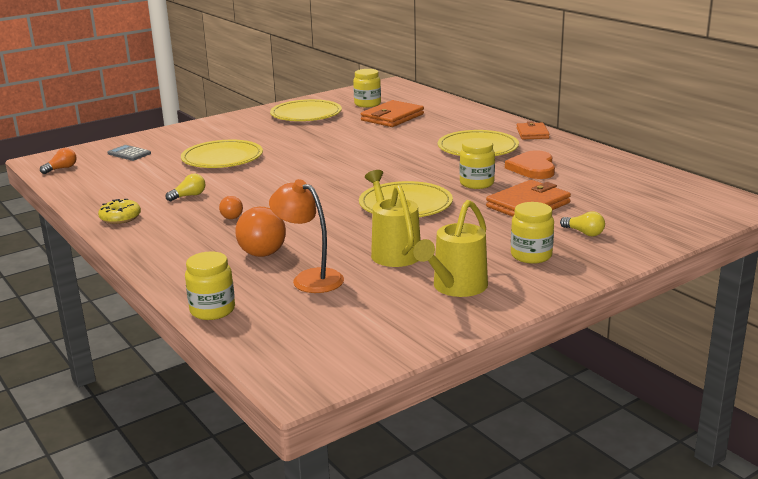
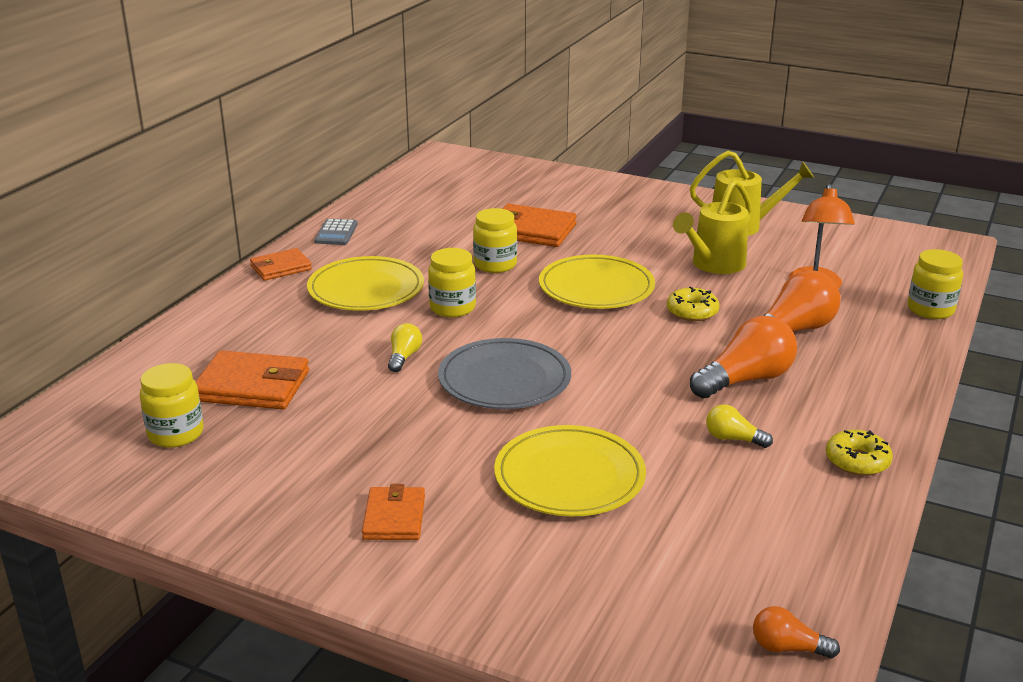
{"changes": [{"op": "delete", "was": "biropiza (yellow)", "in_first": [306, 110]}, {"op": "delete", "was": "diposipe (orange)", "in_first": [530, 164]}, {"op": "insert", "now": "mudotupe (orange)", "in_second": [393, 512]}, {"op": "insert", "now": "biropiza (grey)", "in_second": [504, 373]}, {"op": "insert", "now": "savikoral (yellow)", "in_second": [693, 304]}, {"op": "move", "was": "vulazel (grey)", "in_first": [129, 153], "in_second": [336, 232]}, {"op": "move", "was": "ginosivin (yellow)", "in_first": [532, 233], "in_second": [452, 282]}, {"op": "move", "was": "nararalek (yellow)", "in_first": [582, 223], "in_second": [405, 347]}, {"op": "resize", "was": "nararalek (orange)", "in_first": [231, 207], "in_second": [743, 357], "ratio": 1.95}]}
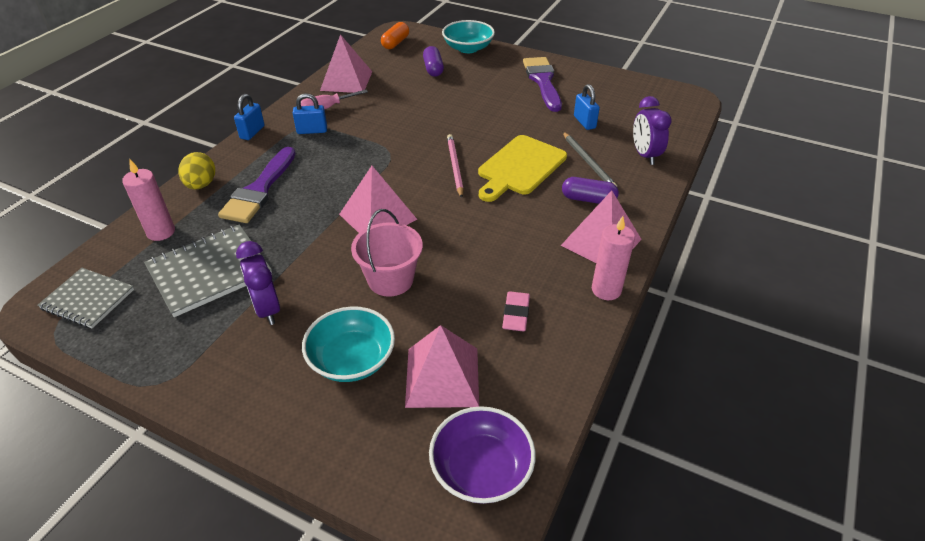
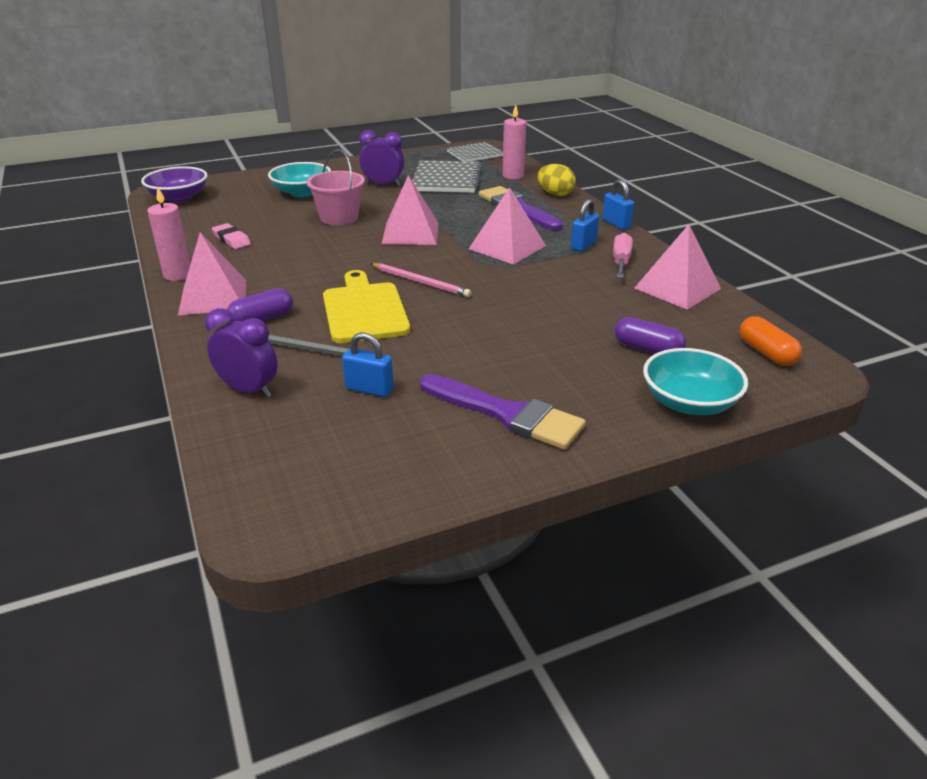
{"changes": [{"op": "move", "was": "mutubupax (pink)", "in_first": [442, 366], "in_second": [507, 225]}]}
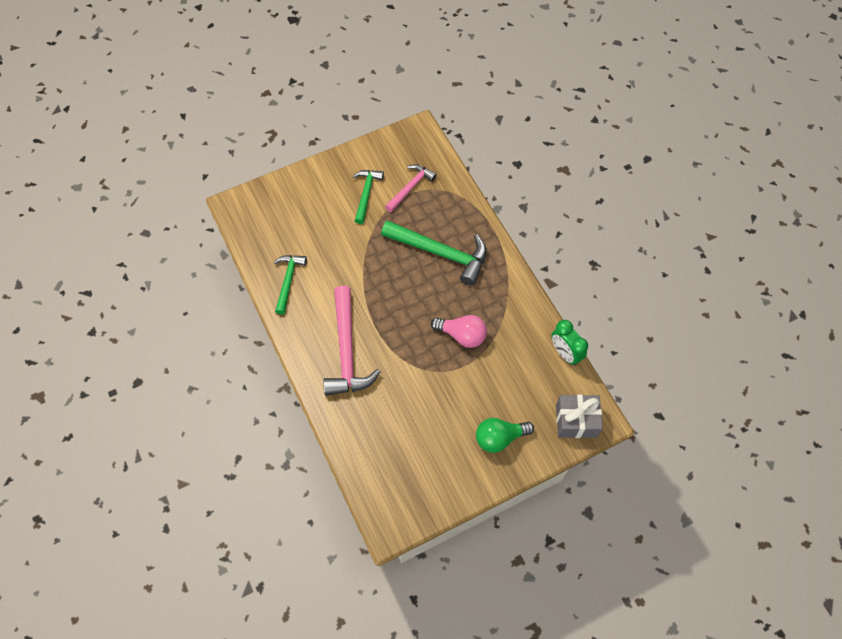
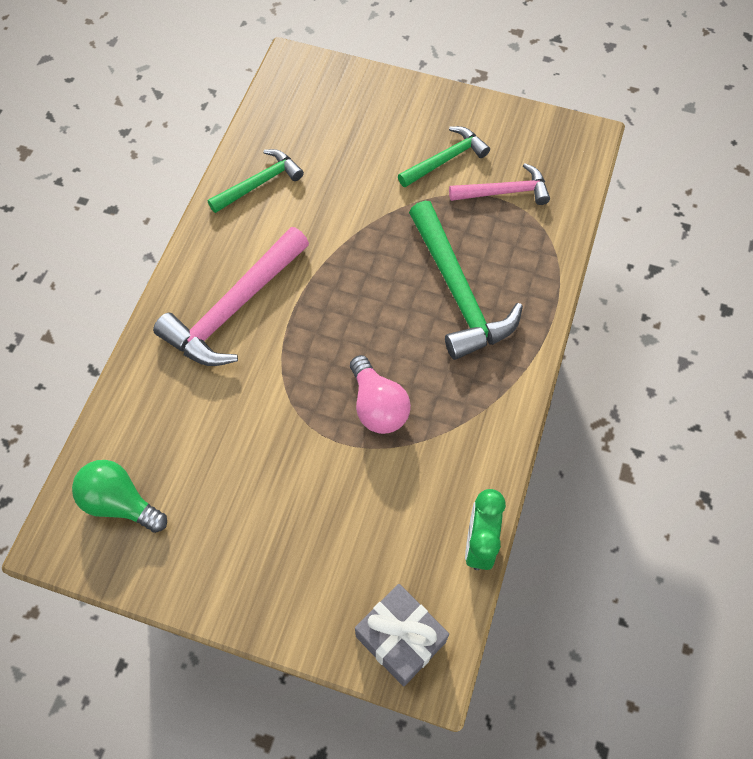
{"changes": [{"op": "move", "was": "nararalek (green)", "in_first": [505, 435], "in_second": [119, 496]}]}
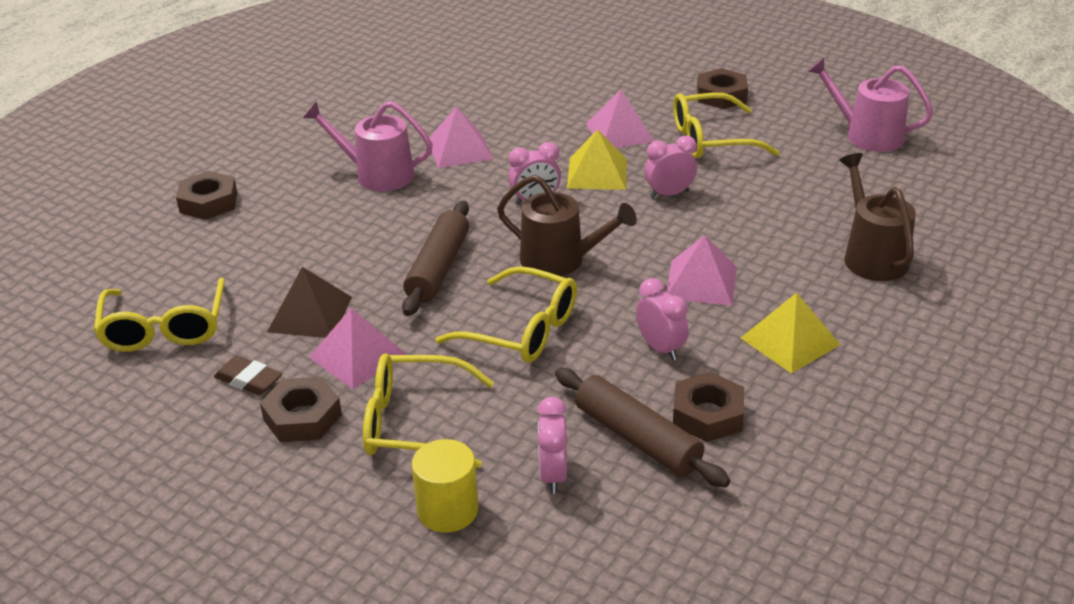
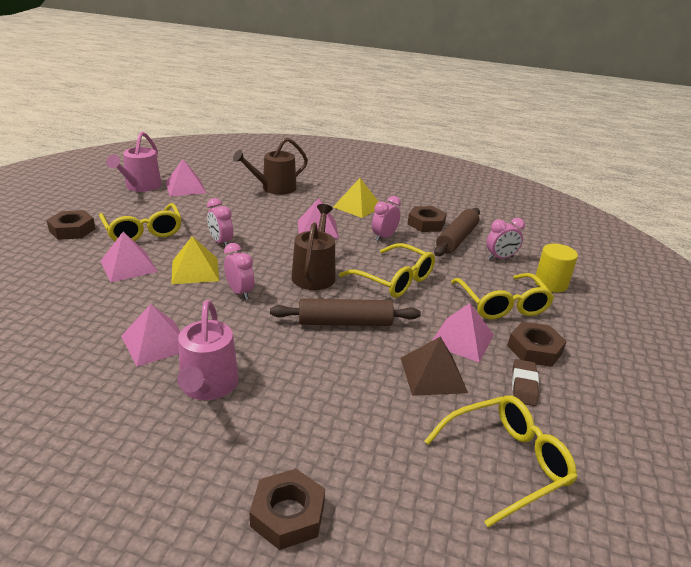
{"changes": [{"op": "insert", "now": "mutubupax (pink)", "in_second": [186, 178]}, {"op": "rotate", "was": "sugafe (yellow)", "in_first": [506, 314], "in_second": [387, 270], "clockwise": 120}]}
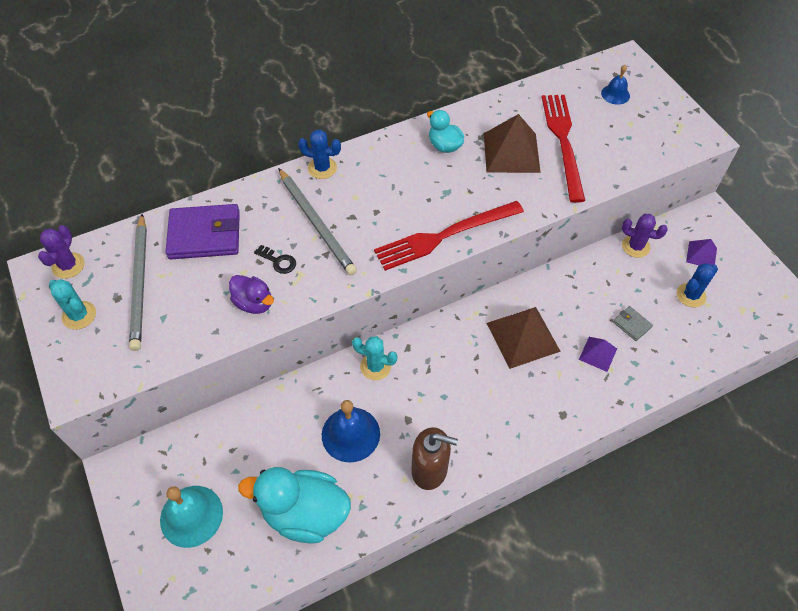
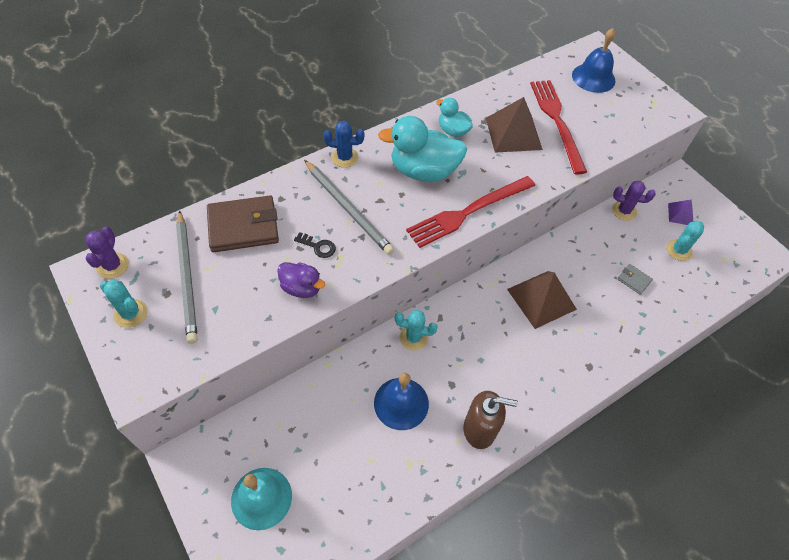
{"changes": [{"op": "delete", "was": "mutubupax (purple)", "in_first": [598, 354]}, {"op": "move", "was": "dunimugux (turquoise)", "in_first": [294, 505], "in_second": [422, 148]}, {"op": "recolor", "was": "mudotupe (purple)", "now": "mudotupe (brown)", "in_first": [203, 231], "in_second": [243, 223]}, {"op": "recolor", "was": "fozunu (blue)", "now": "fozunu (turquoise)", "in_first": [697, 285], "in_second": [685, 241]}, {"op": "resize", "was": "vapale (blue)", "in_first": [615, 85], "in_second": [593, 60], "ratio": 1.71}]}
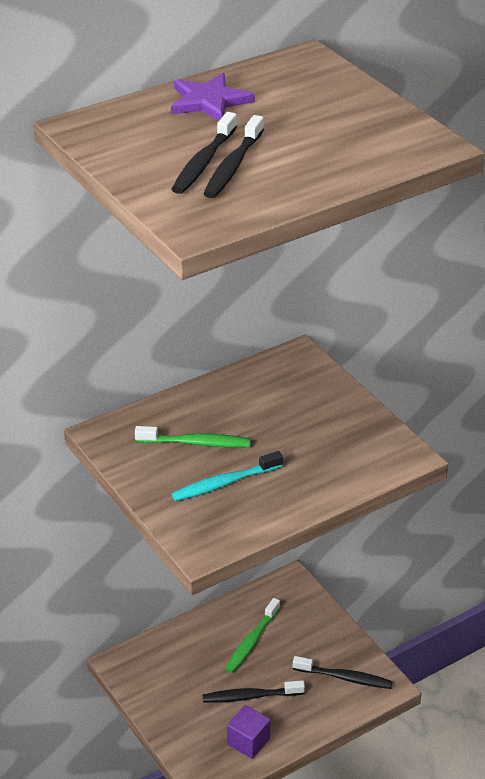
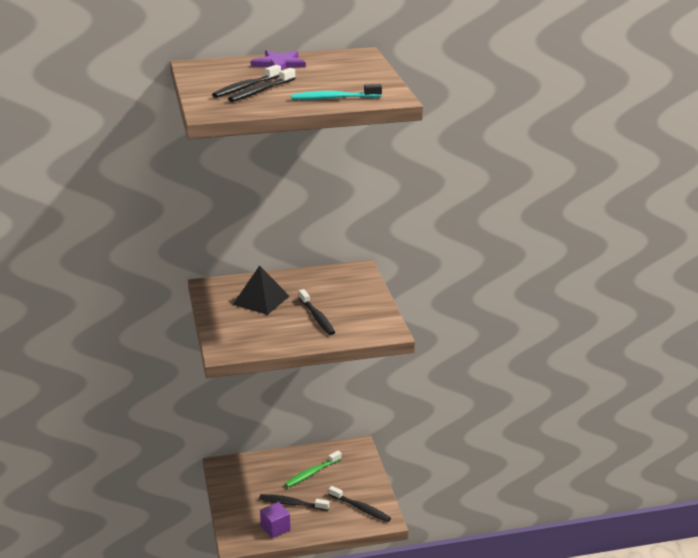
{"changes": [{"op": "insert", "now": "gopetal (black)", "in_second": [316, 312]}, {"op": "move", "was": "gopetal (turquoise)", "in_first": [227, 476], "in_second": [336, 92]}, {"op": "replace", "was": "gopetal (green)", "now": "mutubupax (black)", "in_first": [193, 436], "in_second": [261, 290]}]}
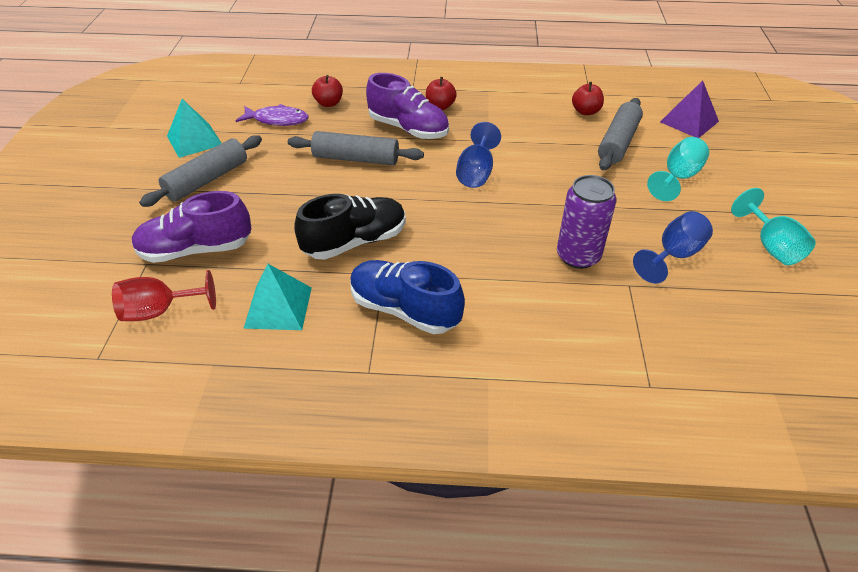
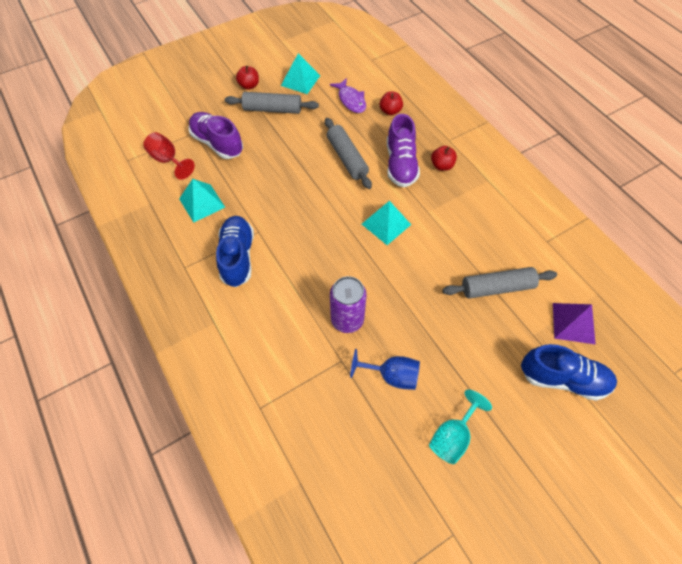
{"changes": [{"op": "delete", "was": "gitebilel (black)", "in_first": [350, 227]}, {"op": "delete", "was": "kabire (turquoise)", "in_first": [678, 169]}, {"op": "insert", "now": "gitebilel (blue)", "in_second": [569, 372]}, {"op": "move", "was": "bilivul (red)", "in_first": [588, 98], "in_second": [247, 77]}, {"op": "replace", "was": "kabire (blue)", "now": "mutubupax (turquoise)", "in_first": [478, 155], "in_second": [386, 223]}]}
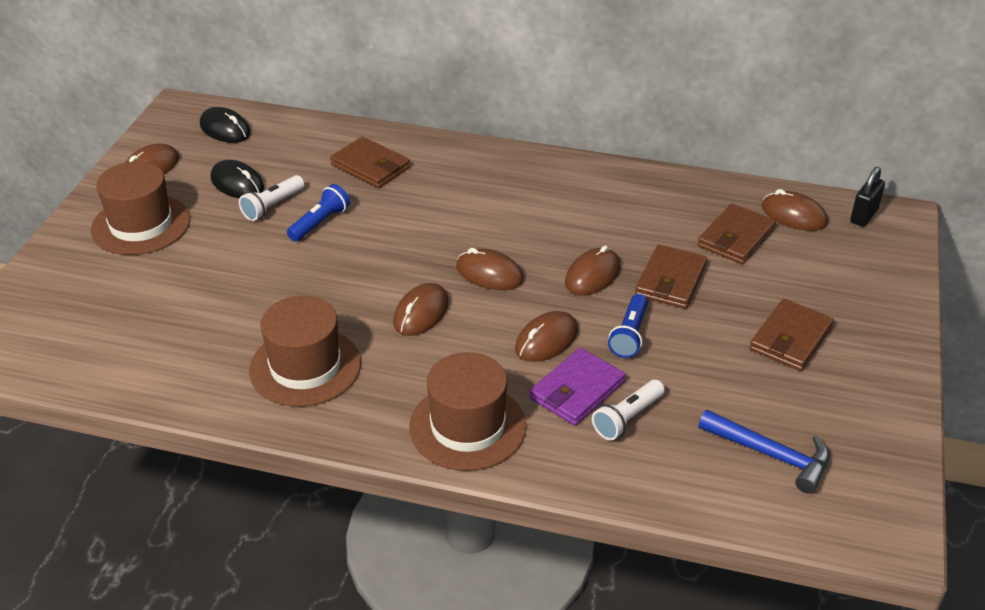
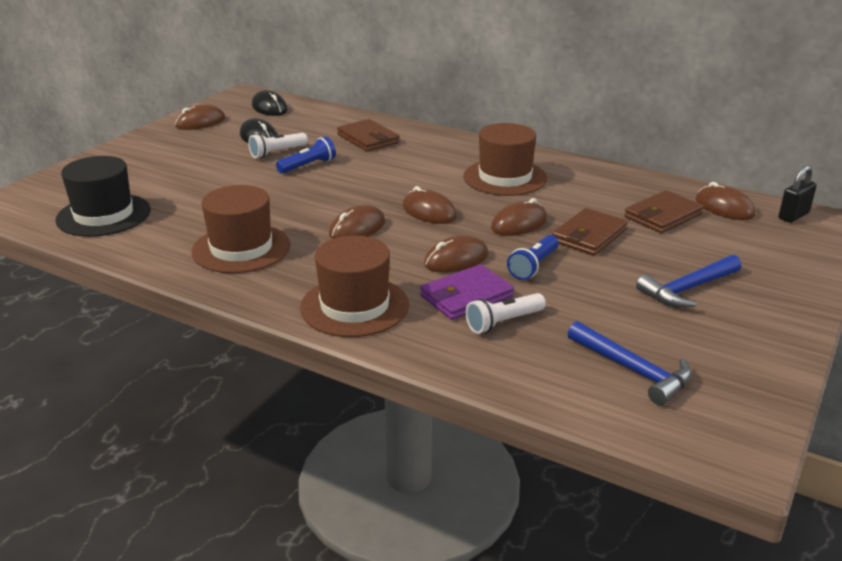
{"changes": [{"op": "insert", "now": "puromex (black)", "in_second": [103, 196]}, {"op": "move", "was": "puromex (brown)", "in_first": [140, 208], "in_second": [505, 159]}, {"op": "replace", "was": "mudotupe (brown)", "now": "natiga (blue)", "in_first": [792, 335], "in_second": [688, 281]}]}
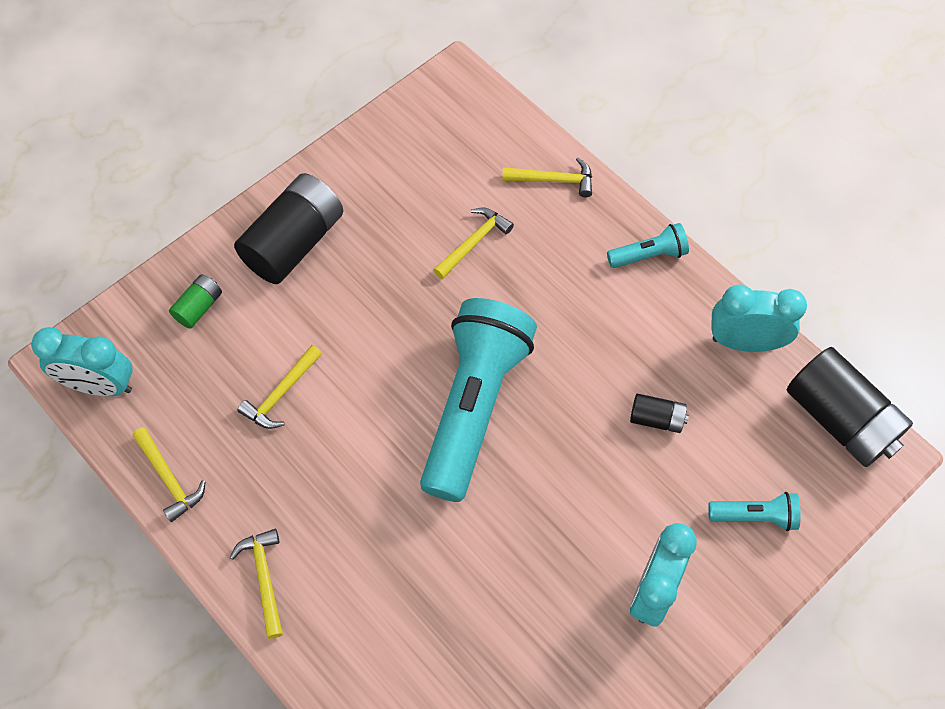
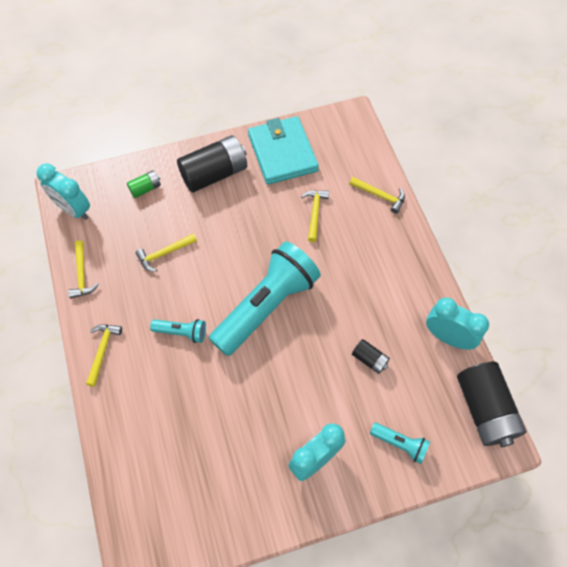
{"changes": [{"op": "insert", "now": "mudotupe (turquoise)", "in_second": [283, 150]}, {"op": "move", "was": "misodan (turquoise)", "in_first": [648, 245], "in_second": [178, 331]}, {"op": "rotate", "was": "natiga (yellow)", "in_first": [473, 243], "in_second": [315, 216], "clockwise": -60}]}
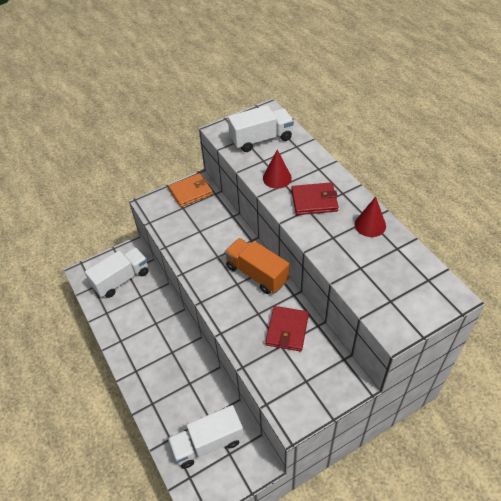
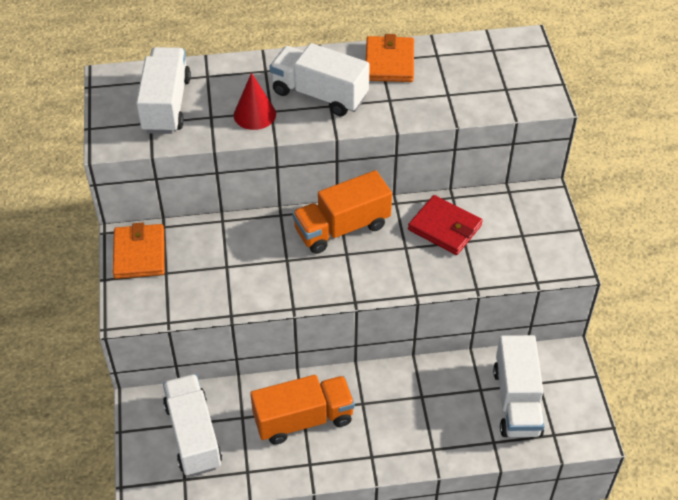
{"changes": [{"op": "insert", "now": "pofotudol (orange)", "in_second": [302, 409]}, {"op": "replace", "was": "mudotupe (red)", "now": "pofotudol (white)", "in_first": [315, 198], "in_second": [319, 79]}, {"op": "replace", "was": "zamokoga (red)", "now": "mudotupe (orange)", "in_first": [370, 217], "in_second": [390, 58]}]}
